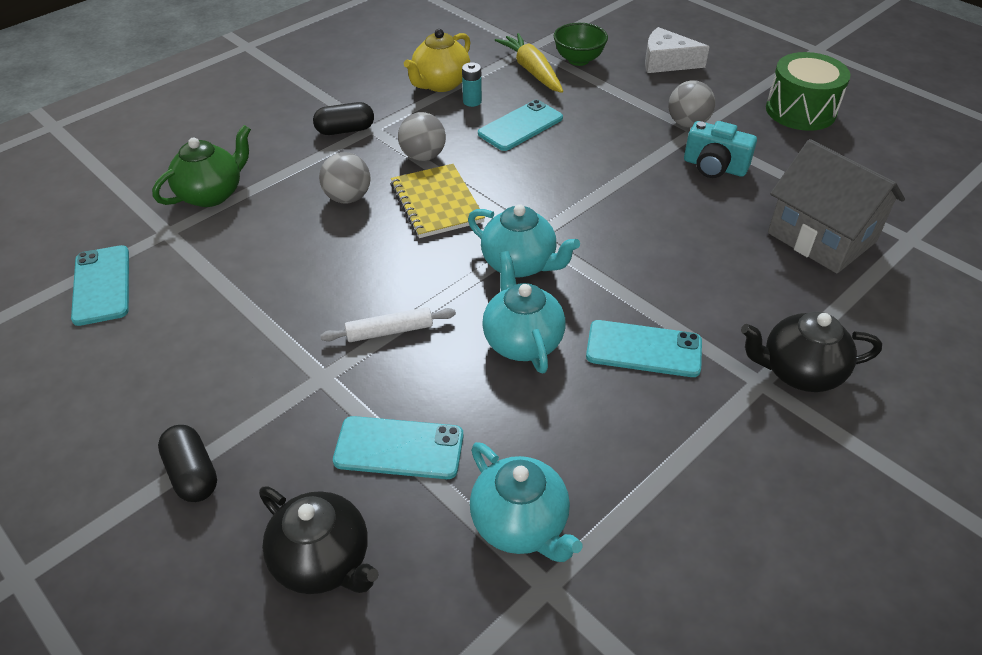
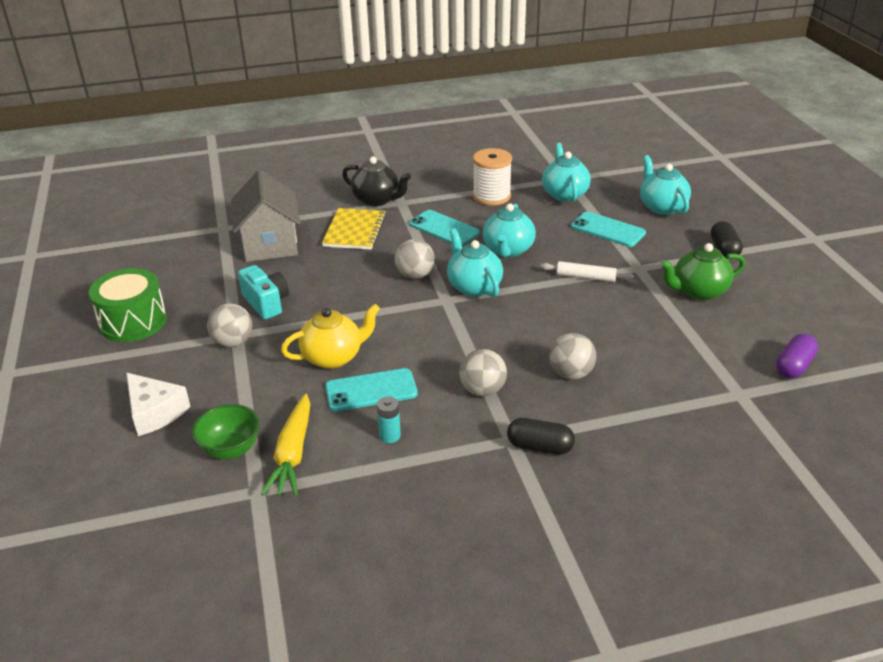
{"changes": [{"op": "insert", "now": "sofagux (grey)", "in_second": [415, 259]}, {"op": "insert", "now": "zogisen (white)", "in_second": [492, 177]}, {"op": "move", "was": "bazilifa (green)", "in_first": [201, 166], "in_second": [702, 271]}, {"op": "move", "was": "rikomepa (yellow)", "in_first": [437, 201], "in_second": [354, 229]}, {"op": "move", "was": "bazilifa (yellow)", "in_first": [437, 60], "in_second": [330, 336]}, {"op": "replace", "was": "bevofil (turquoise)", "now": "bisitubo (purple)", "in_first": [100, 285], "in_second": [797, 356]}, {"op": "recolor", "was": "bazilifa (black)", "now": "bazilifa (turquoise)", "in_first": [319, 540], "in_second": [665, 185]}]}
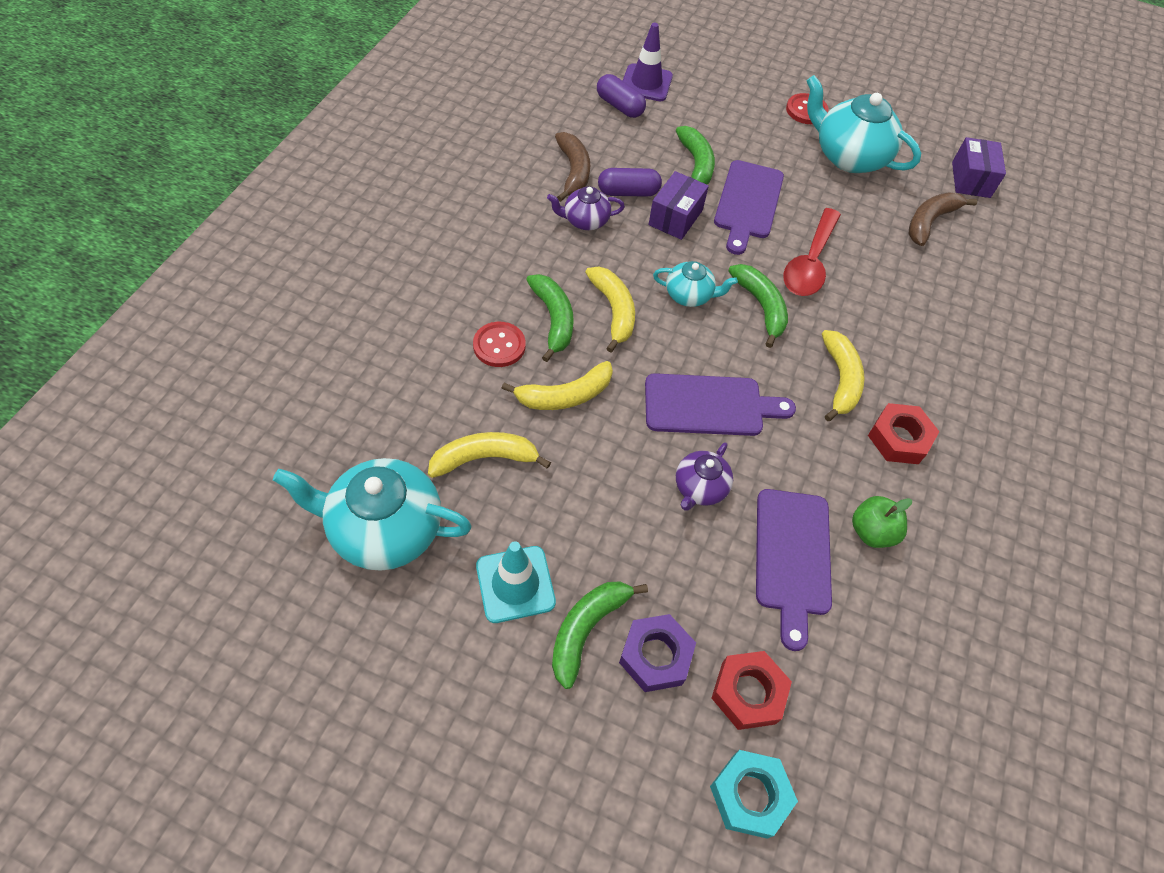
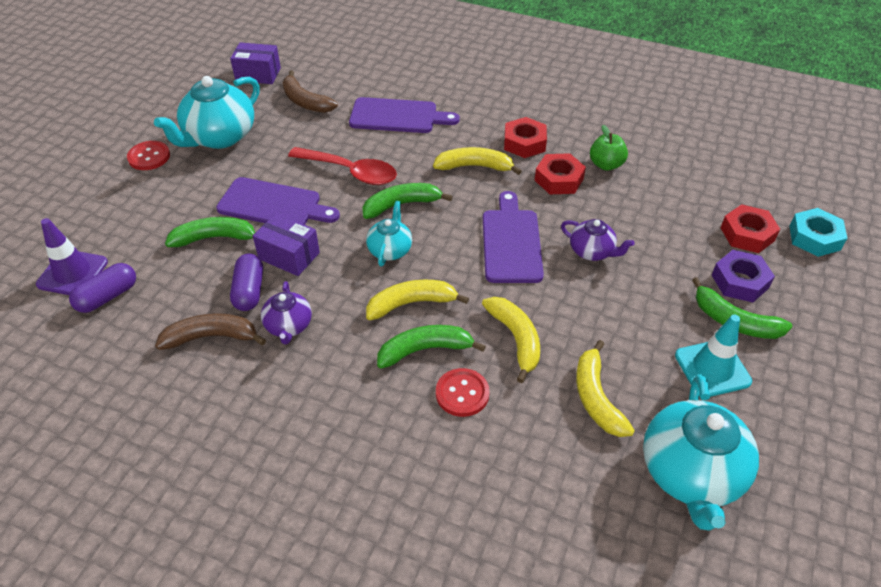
{"changes": [{"op": "insert", "now": "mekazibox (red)", "in_second": [560, 173]}, {"op": "move", "was": "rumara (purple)", "in_first": [794, 570], "in_second": [404, 115]}]}
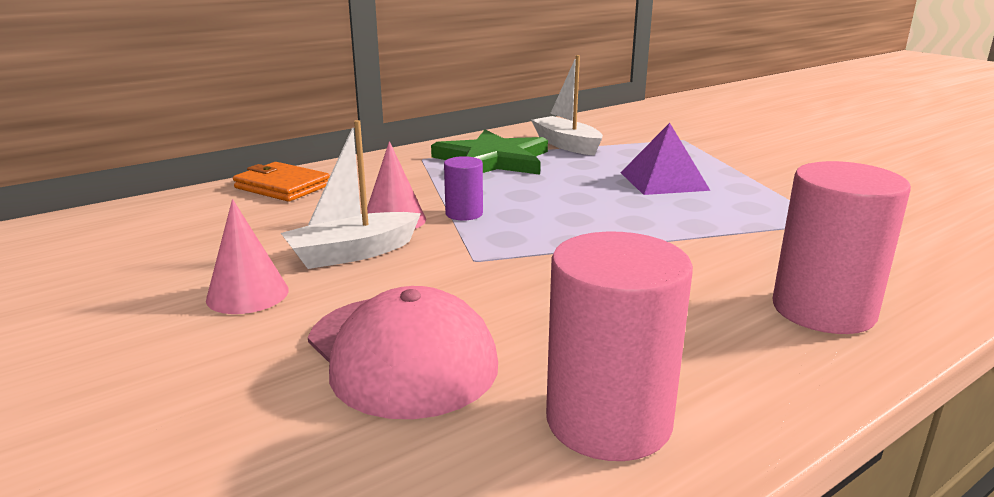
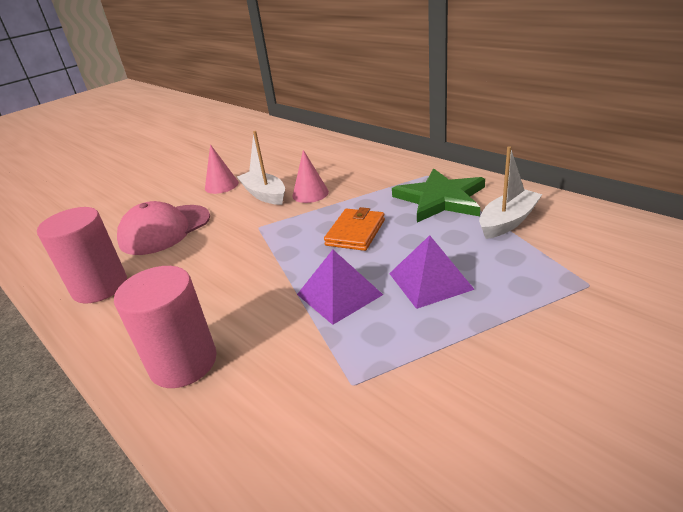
{"changes": [{"op": "delete", "was": "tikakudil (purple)", "in_first": [463, 188]}, {"op": "insert", "now": "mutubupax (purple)", "in_second": [340, 287]}, {"op": "move", "was": "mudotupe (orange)", "in_first": [281, 182], "in_second": [354, 229]}]}
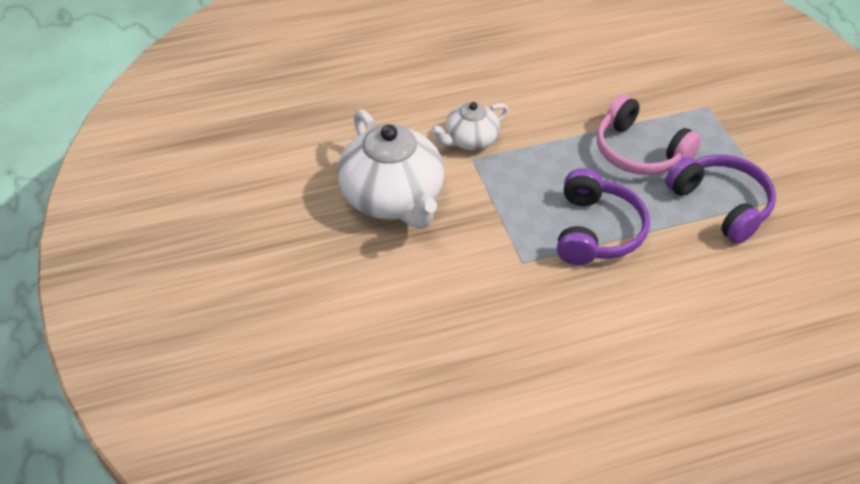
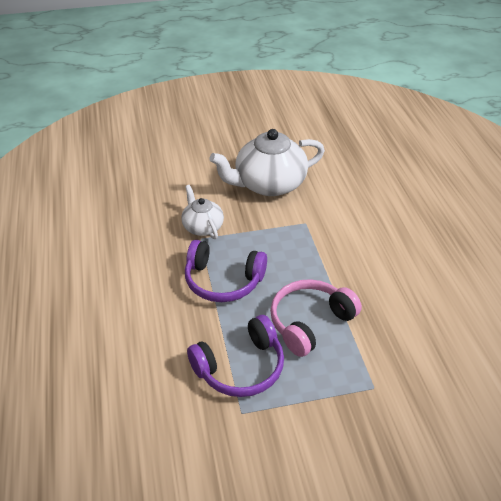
{"changes": [{"op": "move", "was": "bazilifa (white)", "in_first": [470, 126], "in_second": [202, 212]}]}
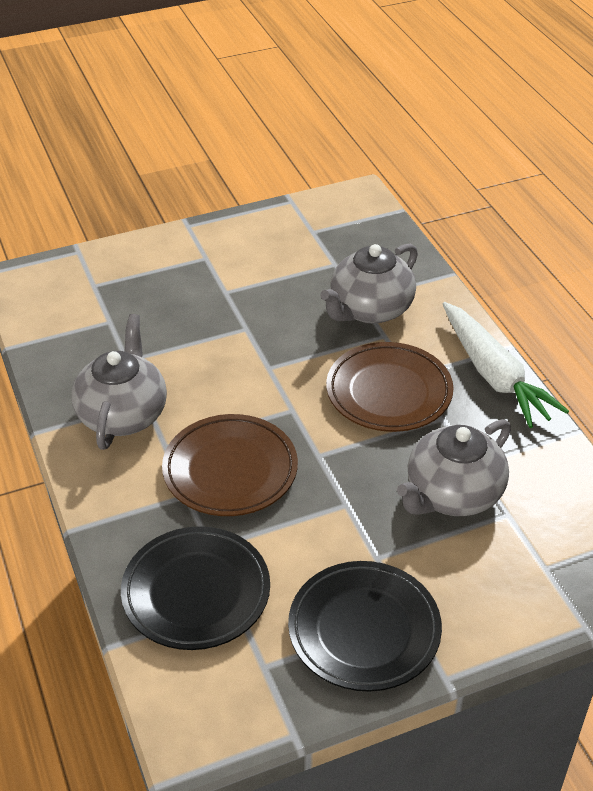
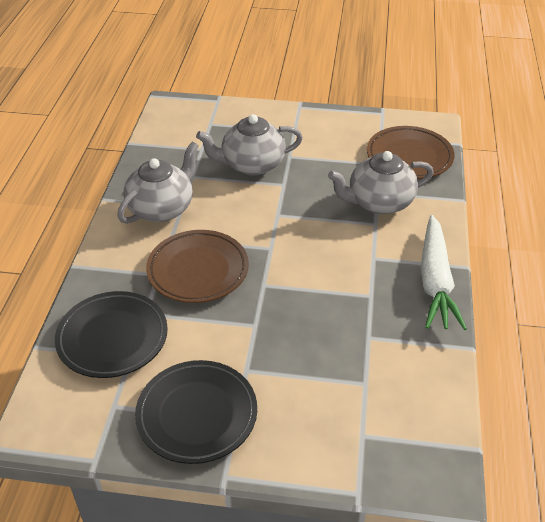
{"changes": [{"op": "move", "was": "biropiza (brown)", "in_first": [389, 387], "in_second": [411, 152]}, {"op": "move", "was": "bazilifa (grey)", "in_first": [454, 467], "in_second": [249, 144]}]}
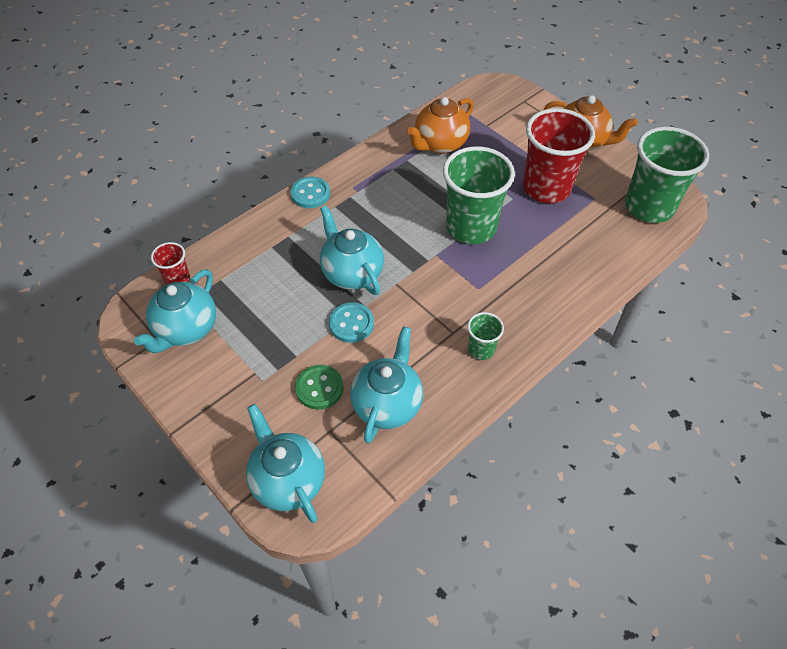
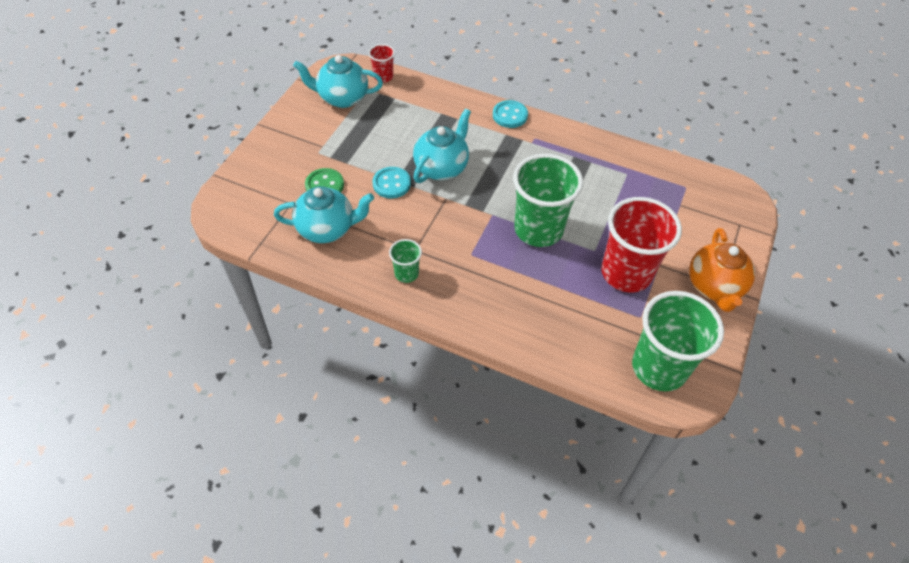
{"changes": [{"op": "delete", "was": "bazilifa (turquoise)", "in_first": [285, 463]}, {"op": "delete", "was": "bazilifa (orange)", "in_first": [440, 125]}]}
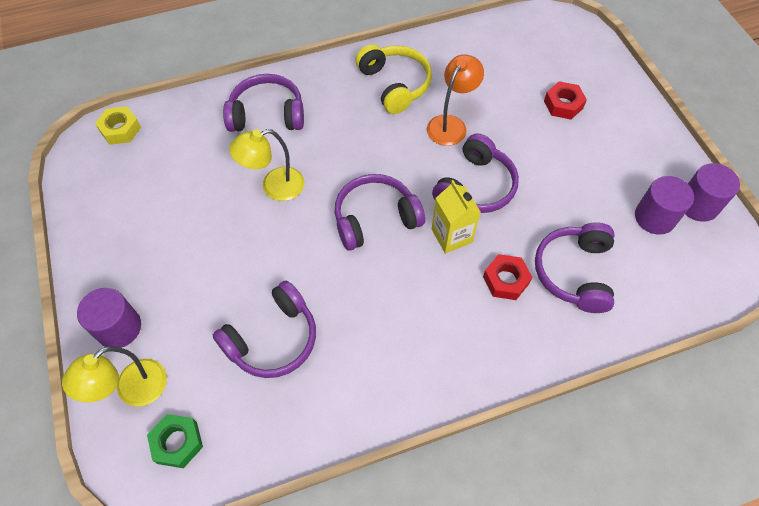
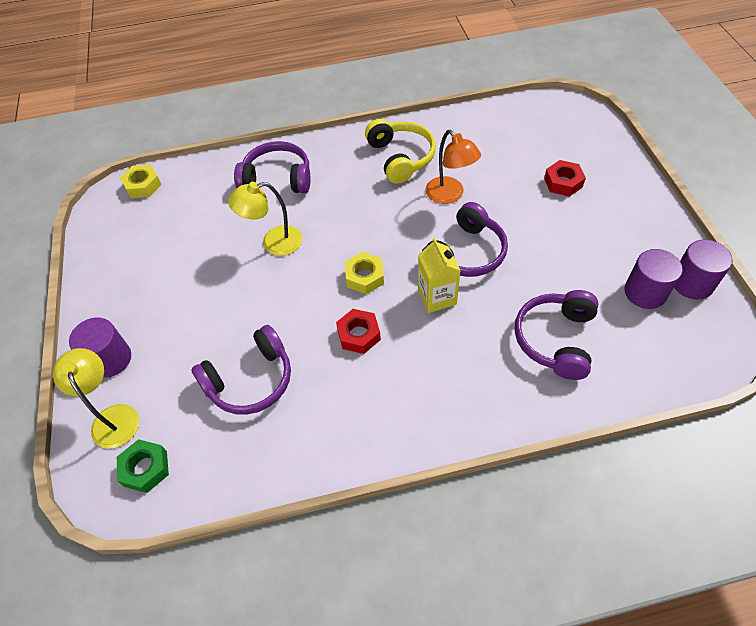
{"changes": [{"op": "move", "was": "mekazibox (red)", "in_first": [507, 277], "in_second": [358, 331]}, {"op": "replace", "was": "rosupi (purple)", "now": "mekazibox (yellow)", "in_first": [380, 212], "in_second": [364, 273]}, {"op": "rotate", "was": "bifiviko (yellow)", "in_first": [114, 376], "in_second": [96, 398], "clockwise": 105}, {"op": "rotate", "was": "bifiviko (orange)", "in_first": [455, 100], "in_second": [453, 167], "clockwise": 105}]}
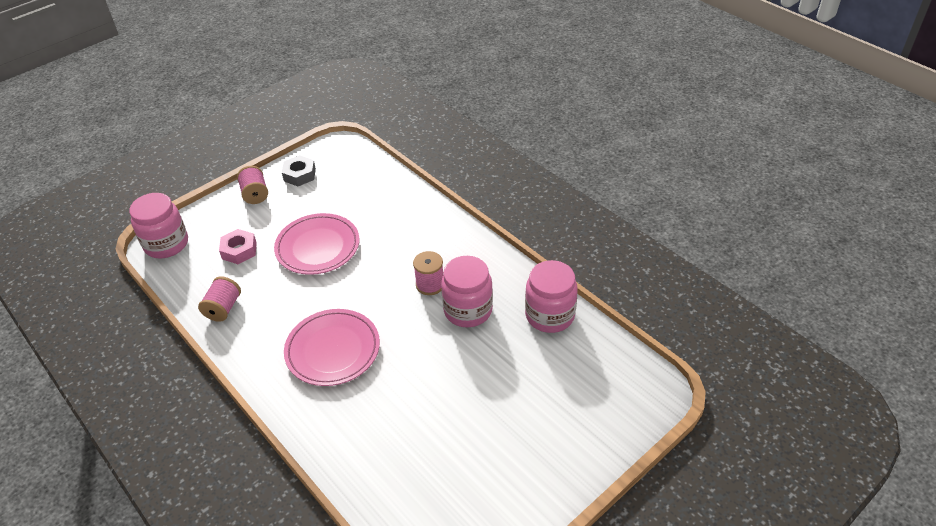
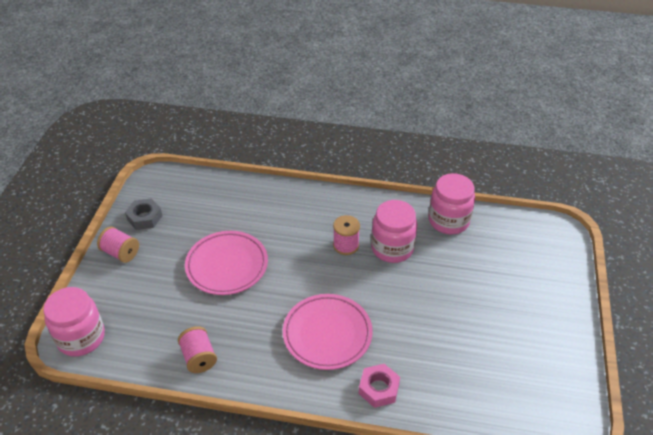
{"changes": [{"op": "move", "was": "mekazibox (pink)", "in_first": [238, 246], "in_second": [379, 386]}]}
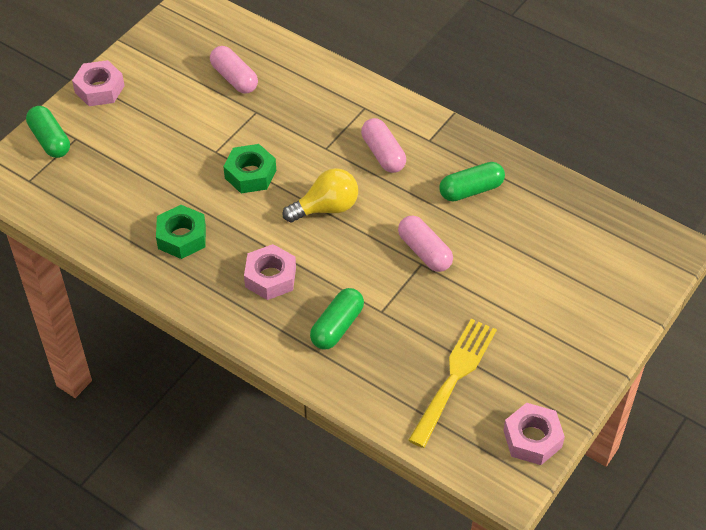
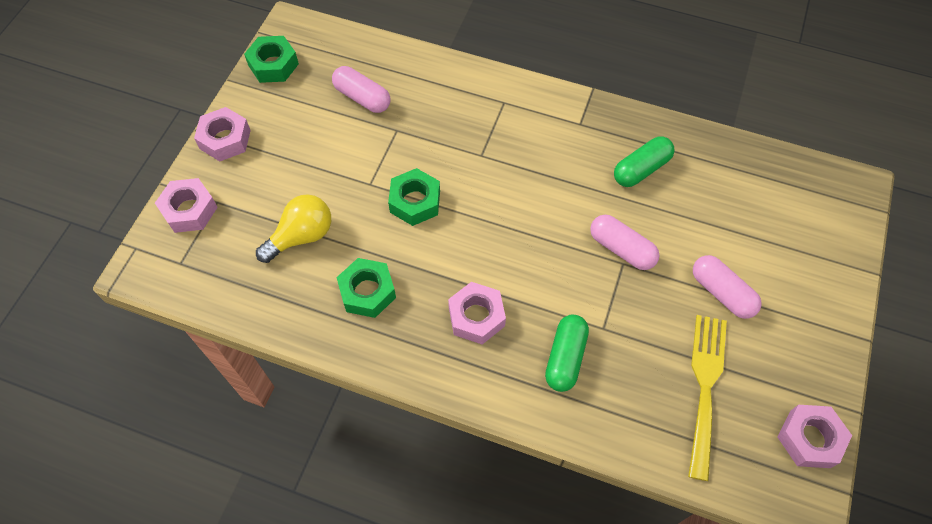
{"changes": [{"op": "insert", "now": "mekazibox (green)", "in_second": [271, 59]}, {"op": "move", "was": "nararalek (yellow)", "in_first": [320, 195], "in_second": [293, 228]}, {"op": "move", "was": "bisitubo (pink)", "in_first": [383, 145], "in_second": [727, 287]}, {"op": "replace", "was": "bisitubo (green)", "now": "mekazibox (pink)", "in_first": [48, 132], "in_second": [186, 205]}]}
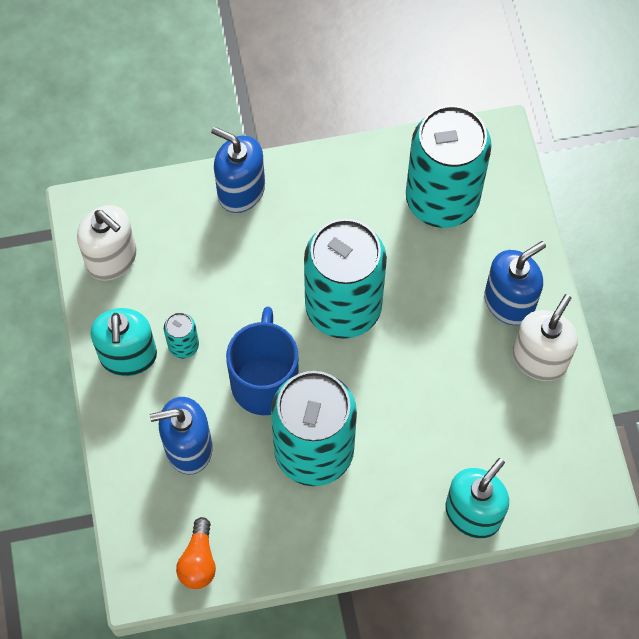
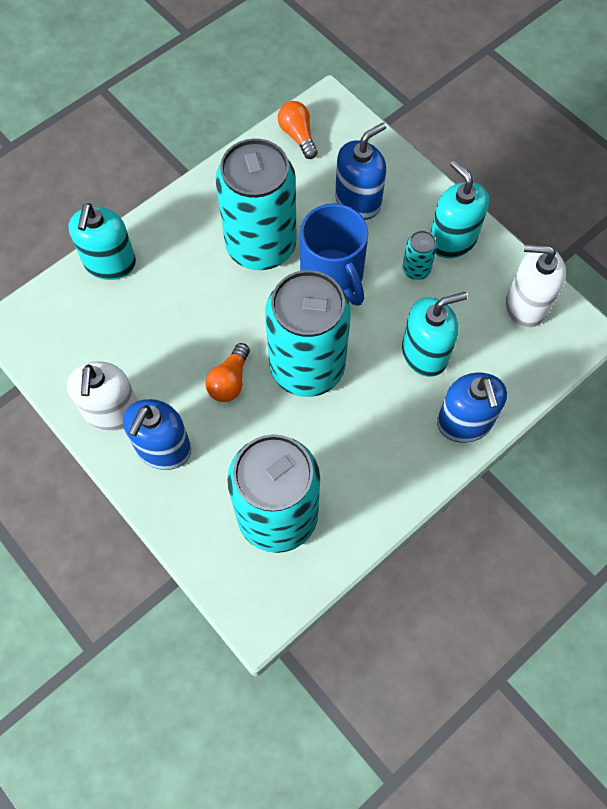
{"changes": [{"op": "insert", "now": "nararalek (orange)", "in_second": [227, 372]}, {"op": "insert", "now": "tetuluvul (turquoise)", "in_second": [434, 334]}, {"op": "rotate", "was": "tetuluvul (blue)", "in_first": [238, 170], "in_second": [472, 408], "clockwise": 75}]}
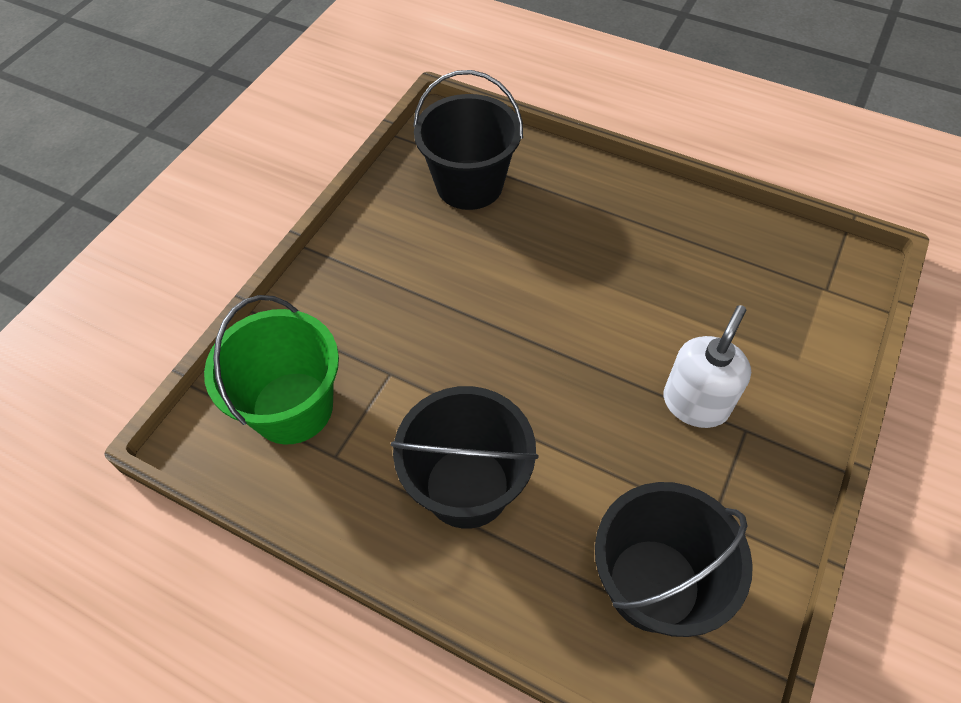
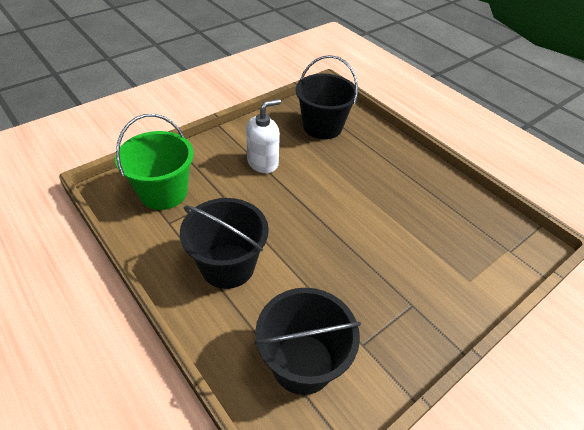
{"changes": [{"op": "move", "was": "tetuluvul (white)", "in_first": [707, 366], "in_second": [263, 136]}]}
